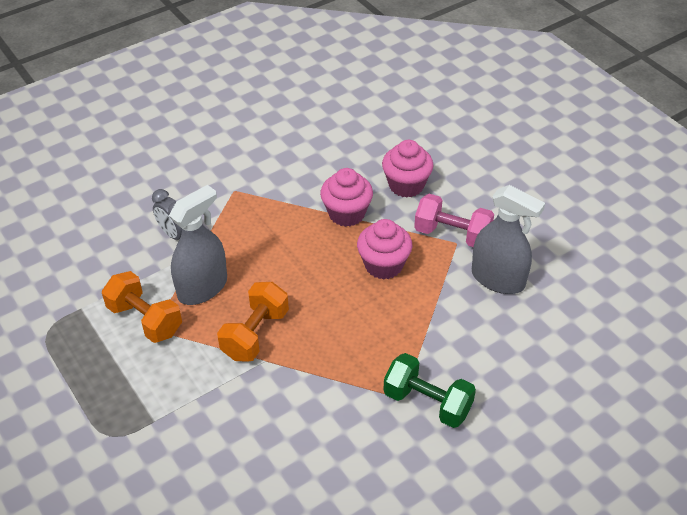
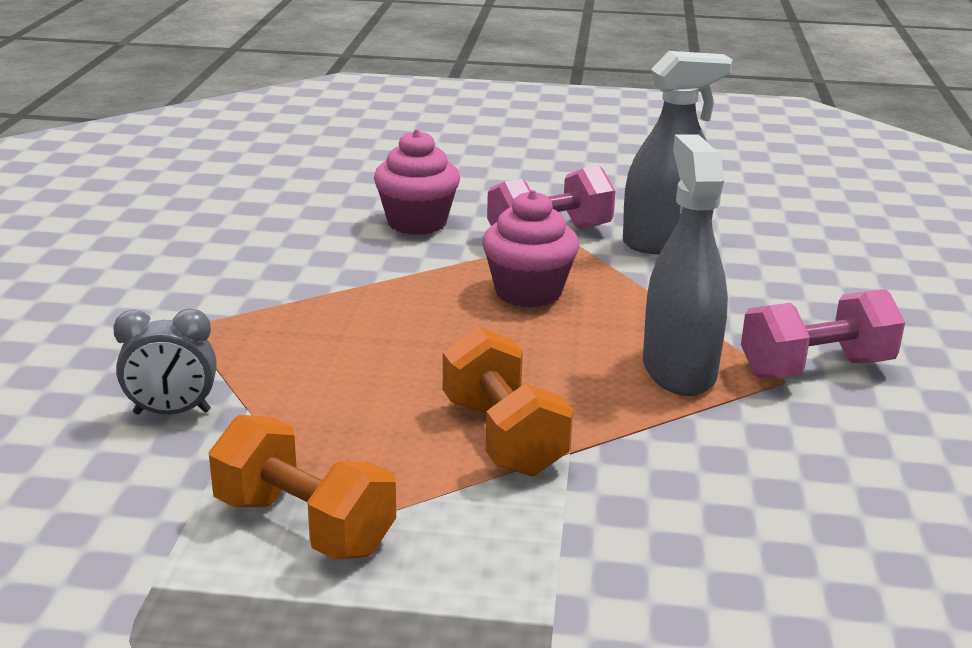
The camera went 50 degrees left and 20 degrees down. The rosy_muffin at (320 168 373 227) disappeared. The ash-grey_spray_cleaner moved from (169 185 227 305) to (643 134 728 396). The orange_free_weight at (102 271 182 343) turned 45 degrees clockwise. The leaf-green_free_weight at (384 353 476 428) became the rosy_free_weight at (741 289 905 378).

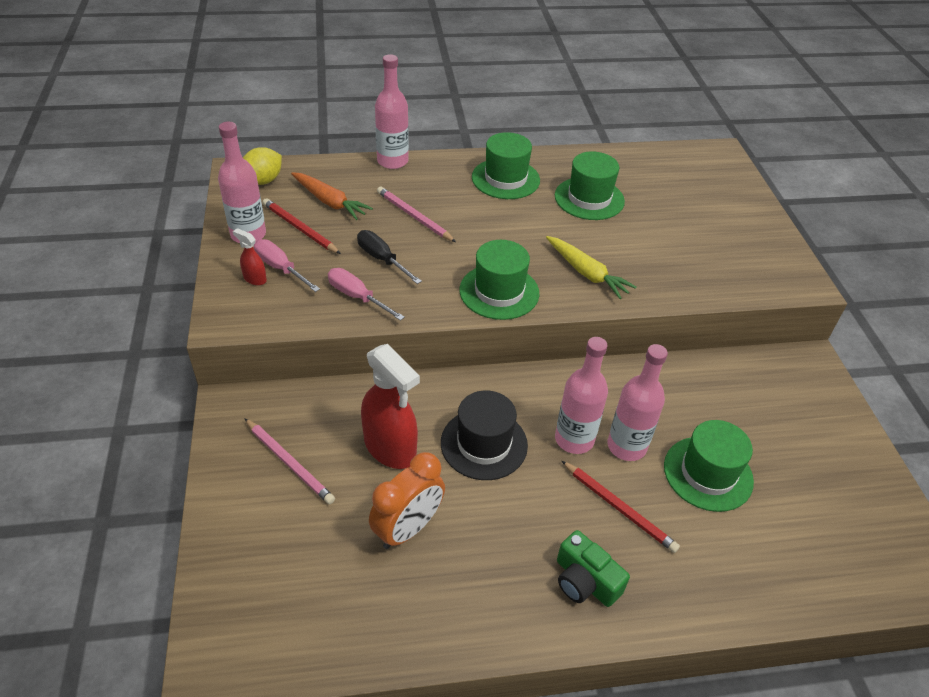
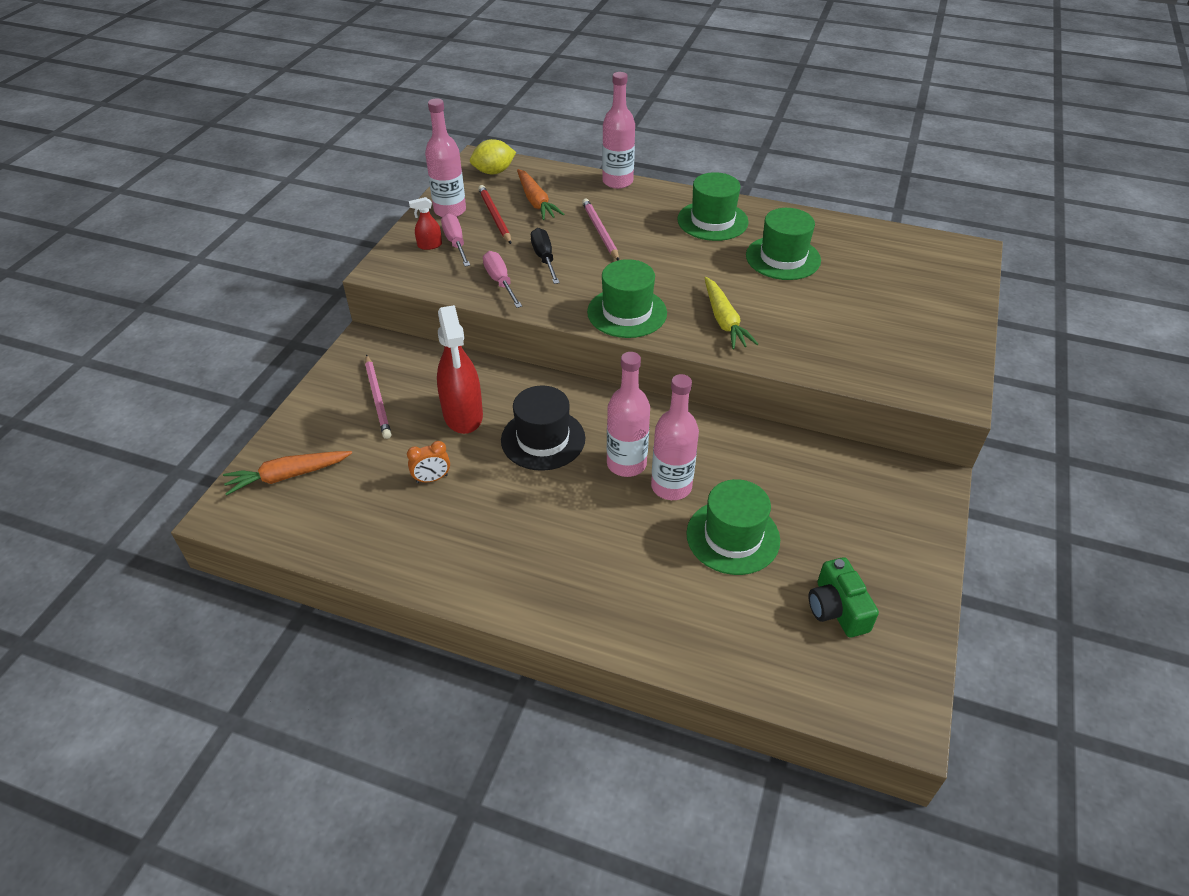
The camera went 30 degrees right and 0 degrees up. The red_spray_cleaner at (233 228 267 286) turned 75 degrees counterclockwise. The orange_bedside_clock at (369 452 445 549) changed to 0.54 times the size. The red_pencil at (562 461 680 553) disappeared. The leaf-green_photo_camera moved from (557 530 630 607) to (809 557 879 637). The orange_root_vegetable at (223 451 352 495) appeared.

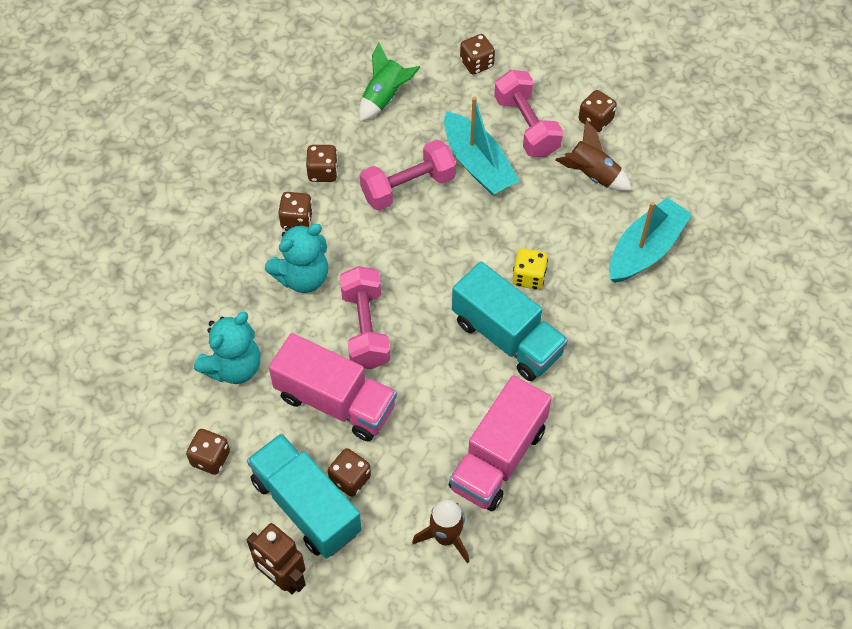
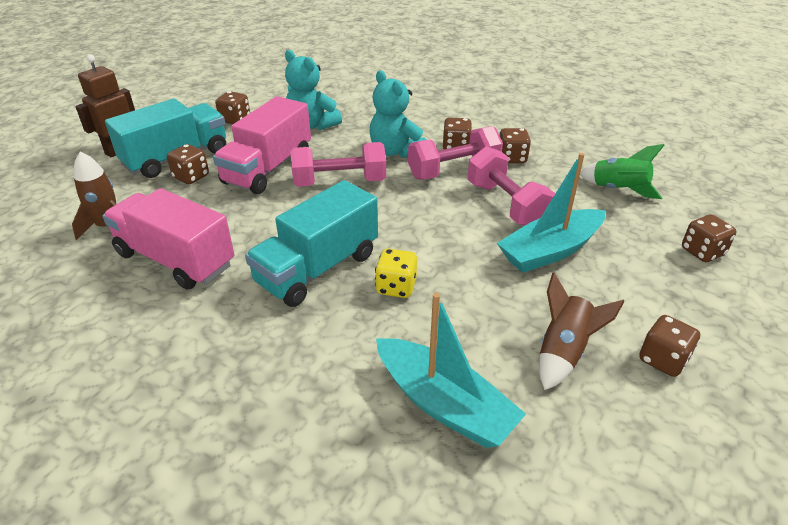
The camera went 90 degrees right and 20 degrees down. The rosy_free_weight moved from (494 70 563 157) to (408 126 503 180).

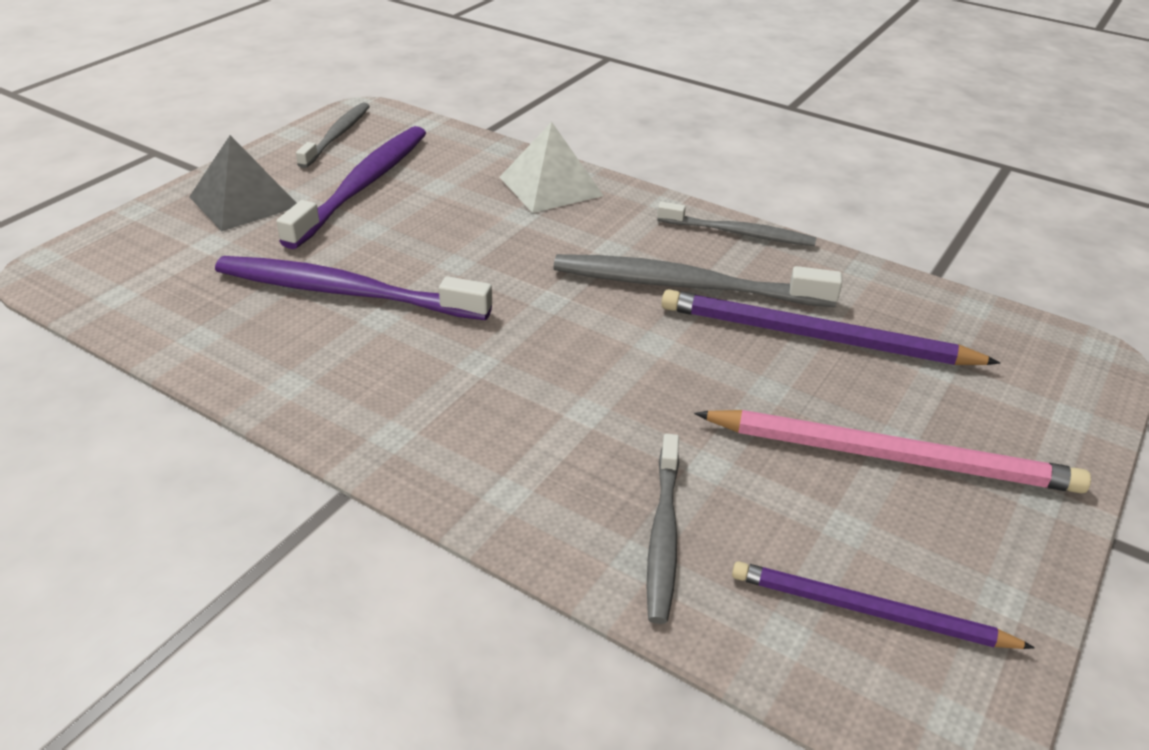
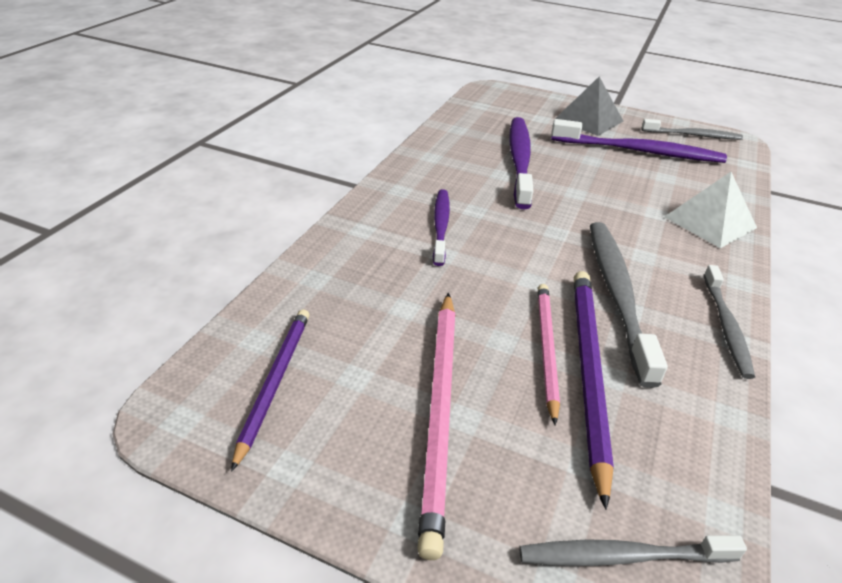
The camera went 80 degrees right and 0 degrees up. The ash-grey_toothbrush moved from (647 434 679 624) to (519 535 747 566). The violet_toothbrush at (433 189 450 266) appeared. The rosy_pencil at (538 284 560 425) appeared.

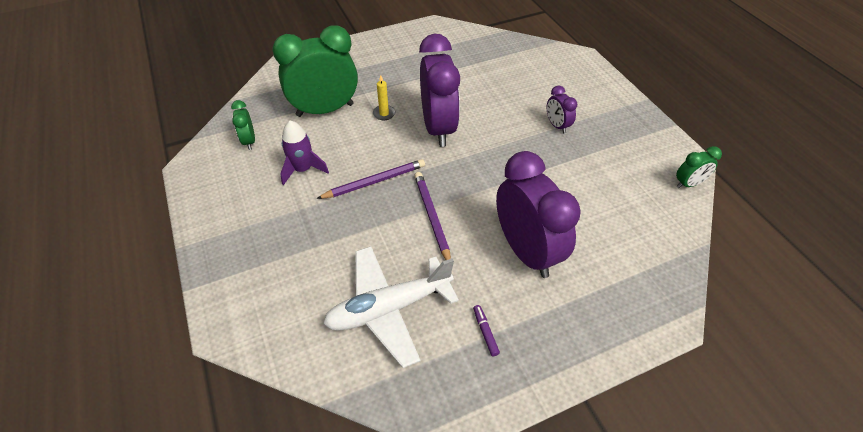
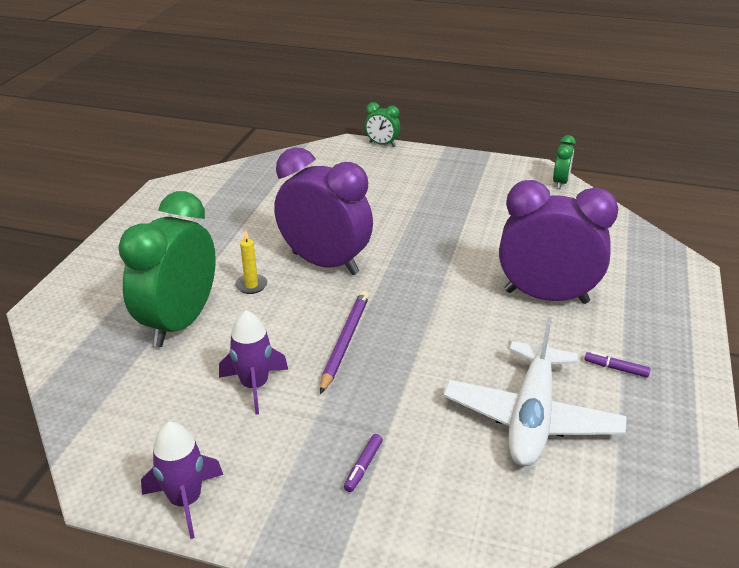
The camera went 50 degrees left and 15 degrees down. The violet_bedside_clock at (547 86 577 134) disappeared. The leaf-green_bedside_clock moved from (231 100 255 150) to (365 102 400 147). The violet_pencil at (414 172 451 260) disappeared. The violet_rocket at (141 422 223 539) appeared. The violet_felt_pen at (344 434 383 492) appeared.

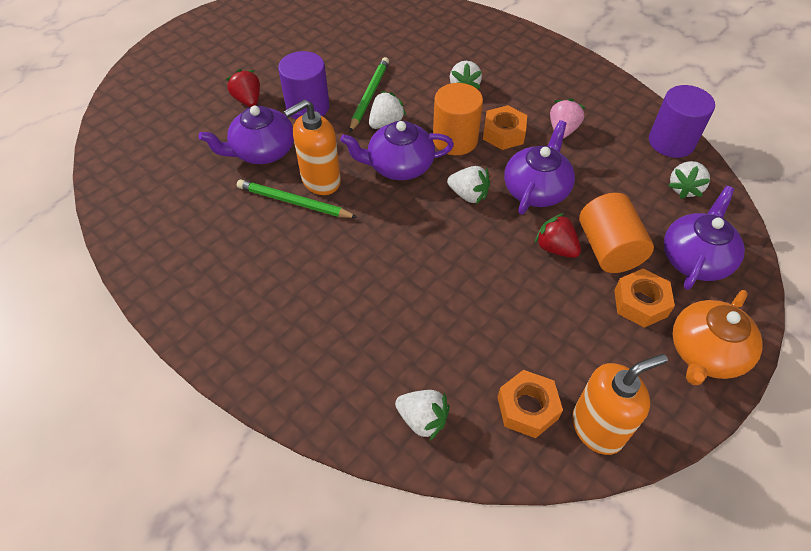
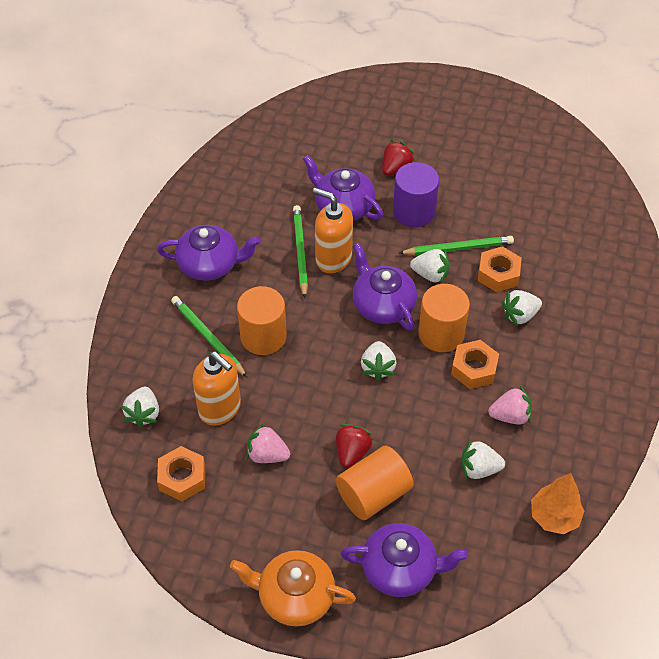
The camera went 65 degrees right and 0 degrees up. The violet_cylinder at (649 85 715 158) was replaced by the orange_fir_tree at (531 473 584 534). The violet_china_teapot moved from (504 120 575 215) to (157 225 261 281). The pure_white_berry moved from (668 161 710 199) to (461 440 505 479). The orange_hexagon_nut moved from (614 269 675 328) to (478 246 522 292). The orange_soap_pump moved from (572 354 668 455) to (192 351 241 426). The orange_cylinder at (237 286 287 355) appeared. The leaf-green_pencil at (171 296 247 377) appeared. The rosy_berry at (247 424 290 463) appeared.

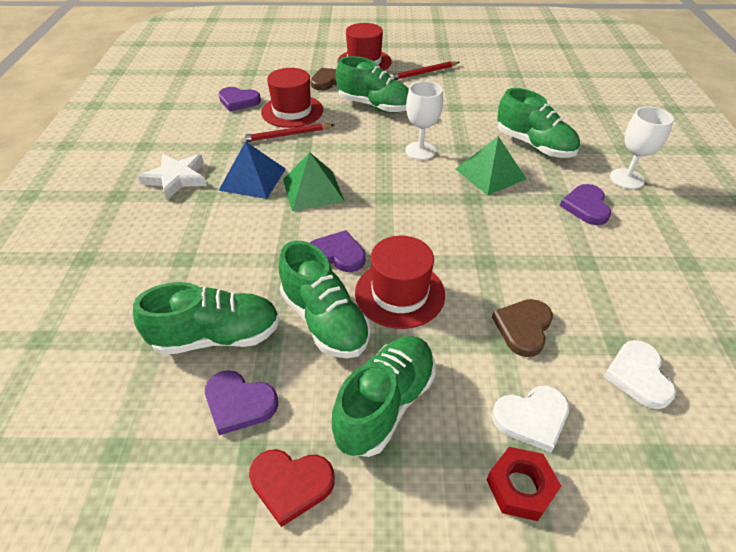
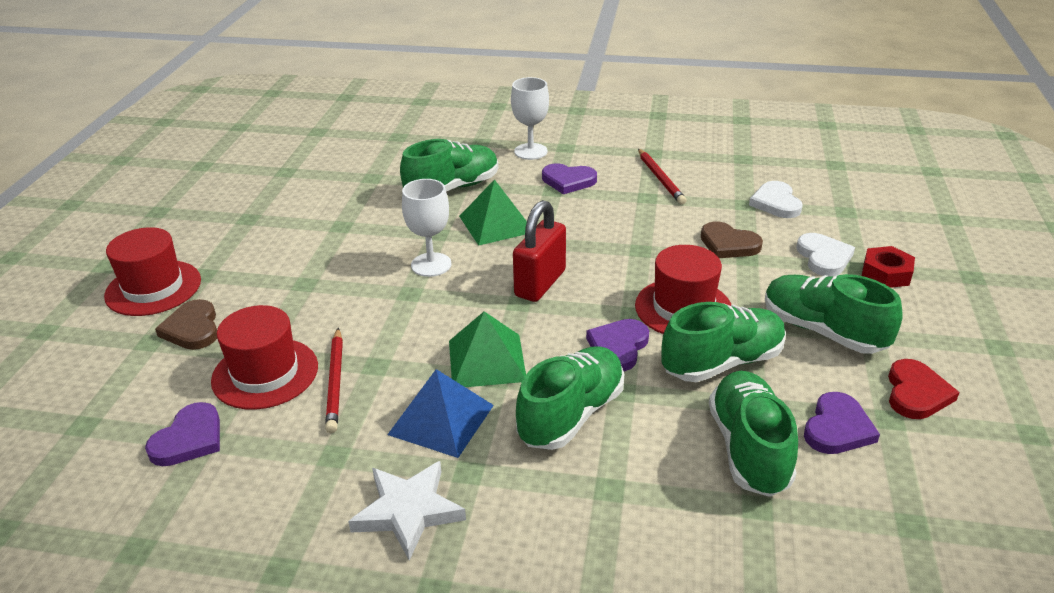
The camera went 80 degrees left and 10 degrees down. The leaf-green_lace-up_shoe moved from (336 56 409 113) to (516 346 624 450). The red_pencil moved from (390 61 460 80) to (638 149 687 205). The pure_white_love_heart at (603 340 676 409) turned 75 degrees clockwise. The red_lock at (513 200 566 302) appeared.

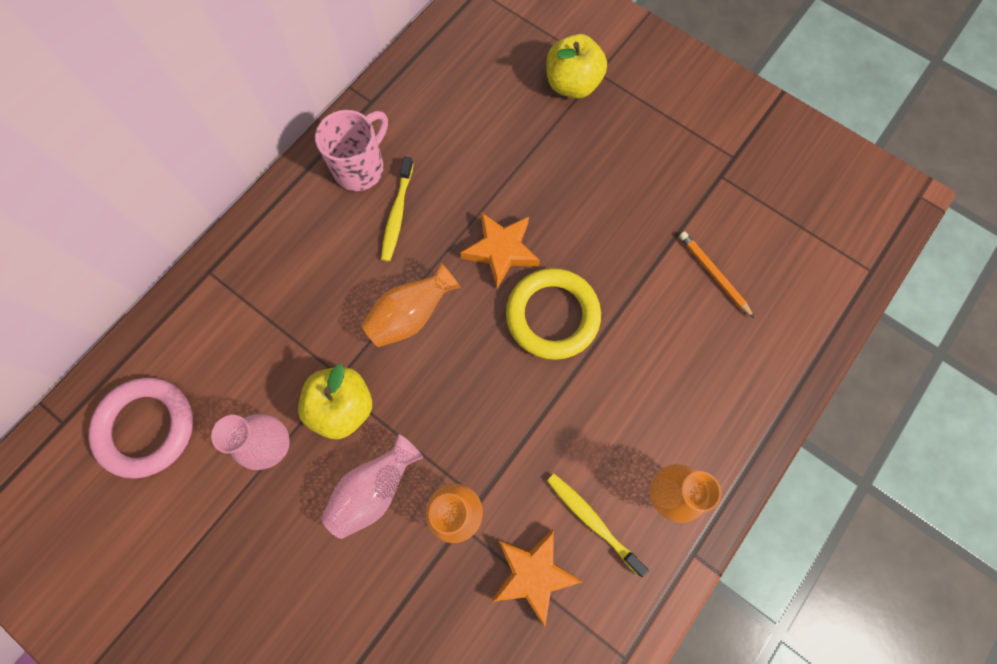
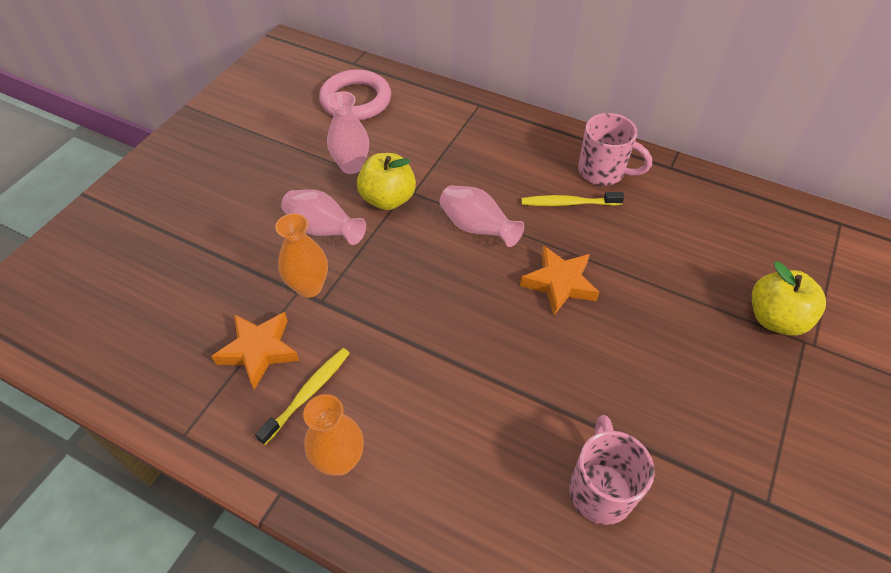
The camera went 80 degrees right and 20 degrees down. The orange_pencil at (679 232 754 318) was replaced by the rosy_coffee_mug at (569 415 655 525). The orange_tall_vase at (361 262 461 347) became the rosy_tall_vase at (440 185 524 247). The golden_torus at (506 268 601 360) disappeared.

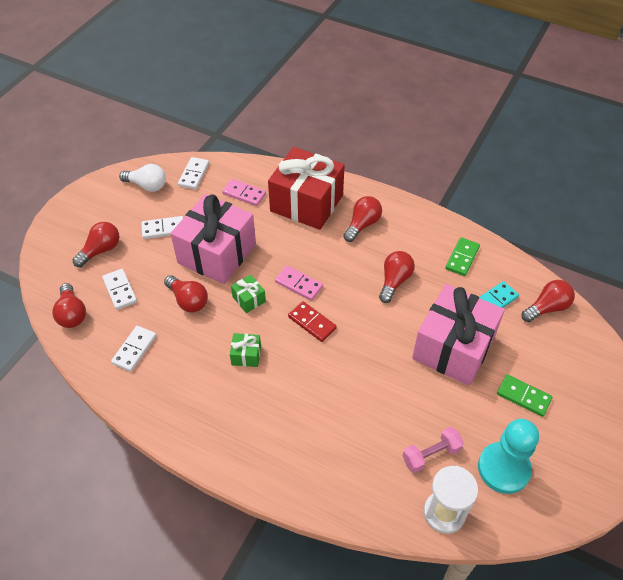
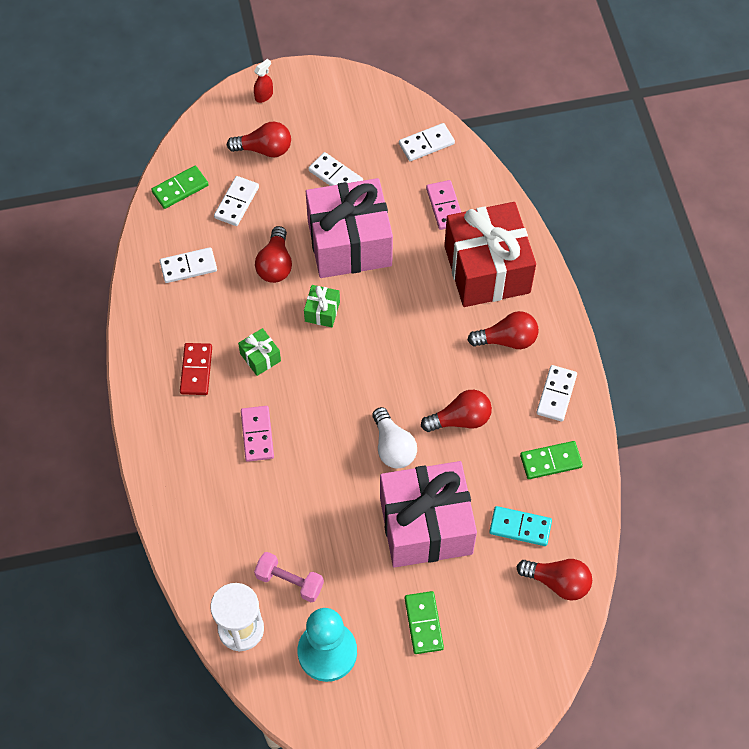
The camera went 50 degrees right and 10 degrees up. The pure_white_light_bulb moved from (119 164 166 192) to (372 407 417 468). The rosy_domino_tile moved from (275 266 323 301) to (241 406 274 462). The red_light_bulb at (52 283 86 328) was replaced by the leaf-green_domino_tile at (151 166 209 209). The red_domino_tile moved from (288 301 337 342) to (180 343 212 395). The red_spray_cleaner at (254 59 273 103) appeared. The pure_white_domino_tile at (536 365 577 422) appeared.

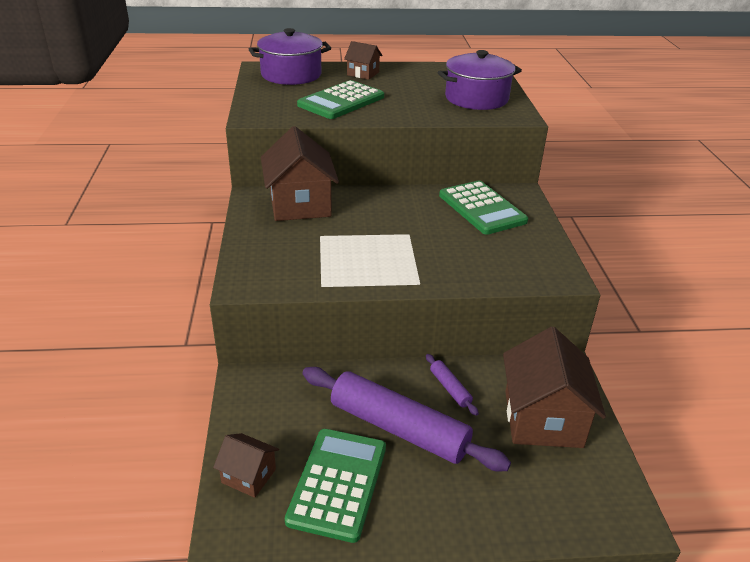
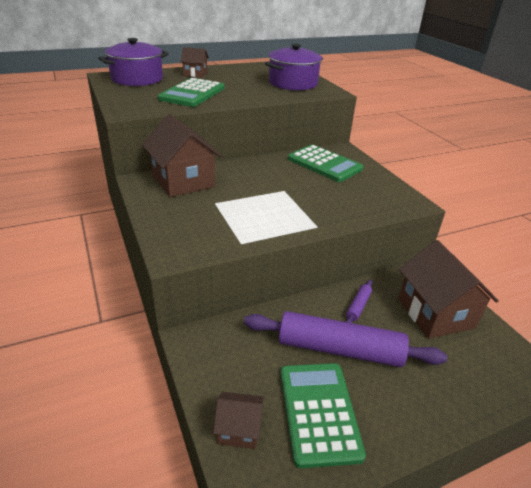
The camera went 20 degrees left and 0 degrees up. The violet_dough_roller at (426 354 479 416) turned 75 degrees clockwise.

